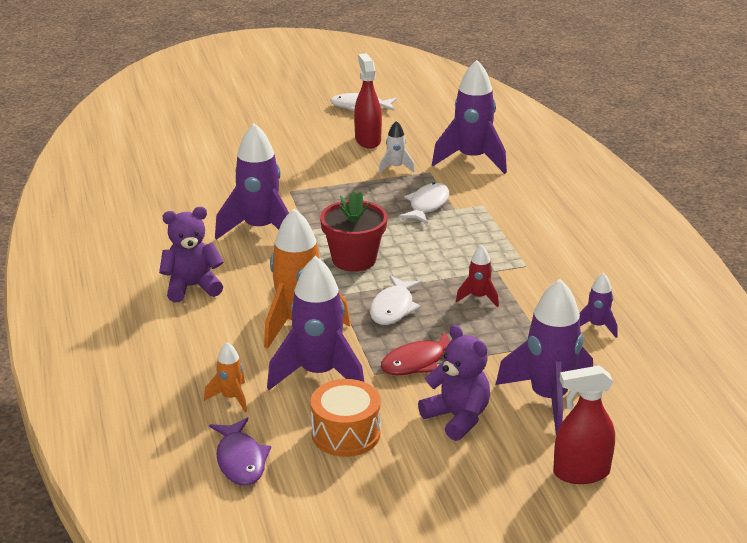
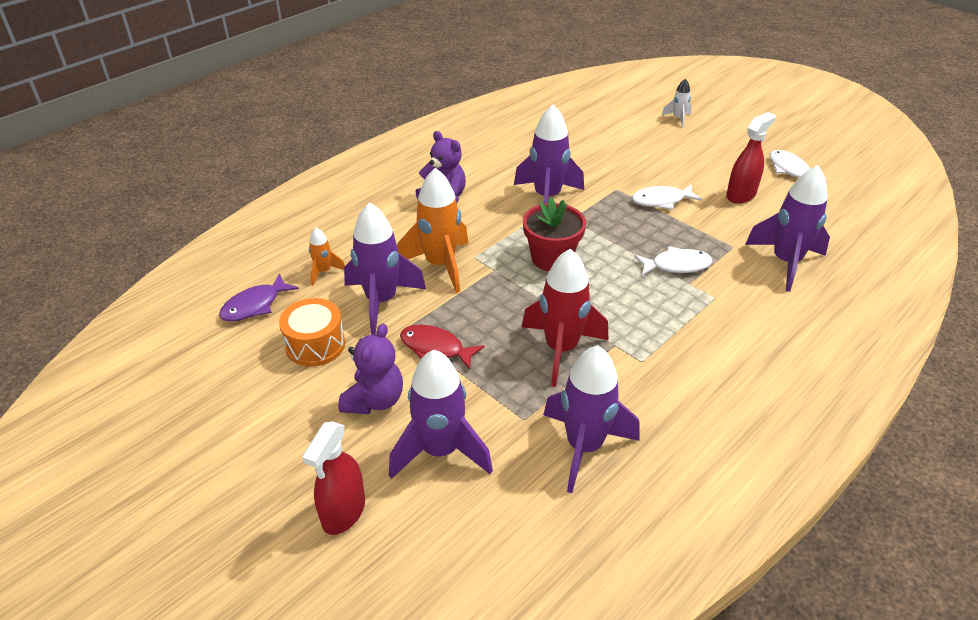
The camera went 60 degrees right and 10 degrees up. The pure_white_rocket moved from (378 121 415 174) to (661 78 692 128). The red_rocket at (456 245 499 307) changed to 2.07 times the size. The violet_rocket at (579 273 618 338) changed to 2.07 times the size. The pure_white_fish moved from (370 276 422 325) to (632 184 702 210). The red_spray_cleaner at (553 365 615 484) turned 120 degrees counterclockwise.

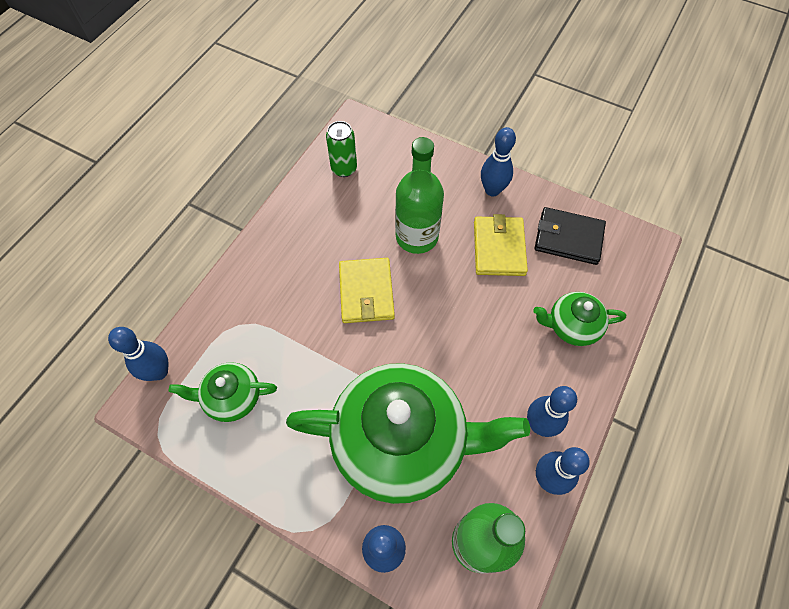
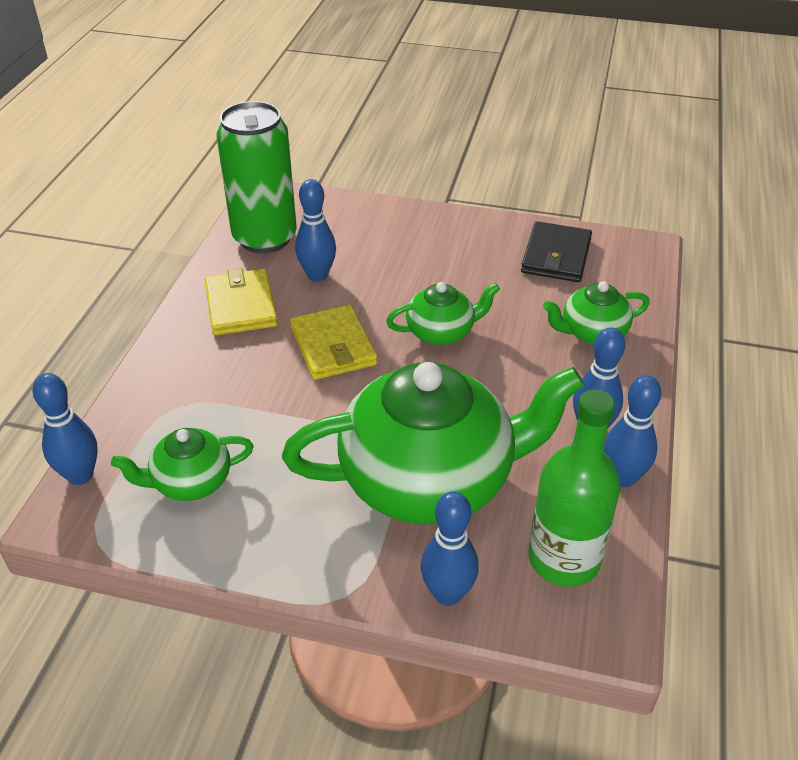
The camera went 15 degrees left and 20 degrees down. The leaf-green_soda_can at (326 121 357 177) changed to 1.95 times the size. The royal_blue_skittle moved from (481 127 516 196) to (295 179 336 282). The leaf-green_bottle at (395 137 444 254) disappeared. The black_billfold at (535 207 606 265) turned 75 degrees counterclockwise. The golden_billfold moved from (474 214 528 276) to (205 268 278 336). The leaf-green_china_teapot at (386 282 500 345) appeared.

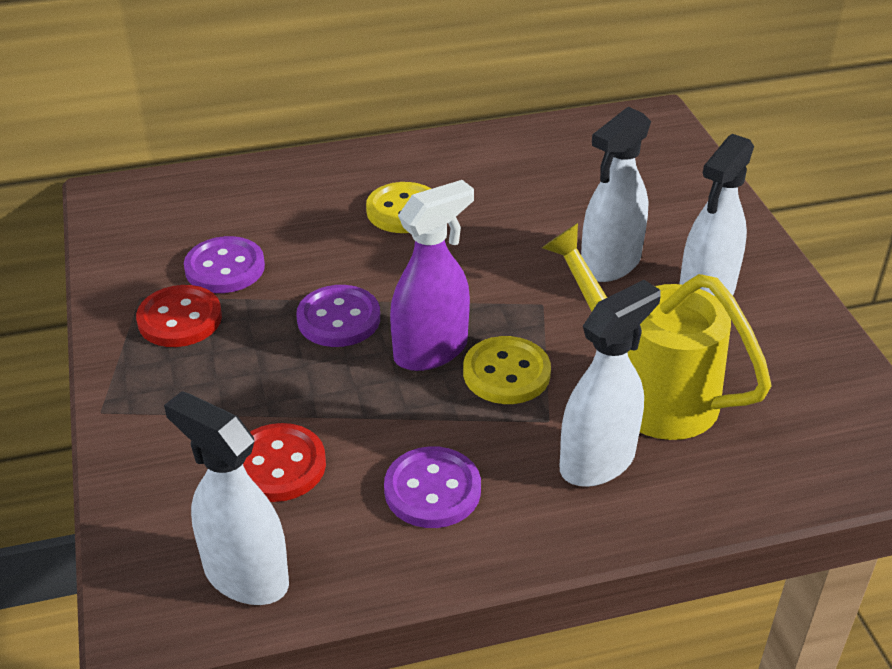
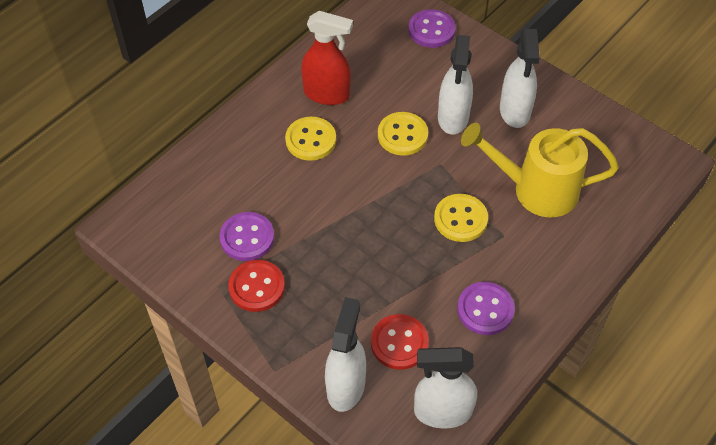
The camera went 35 degrees left and 15 degrees up. The violet_spray_cleaner at (390 180 474 371) disappeared. The pure_white_spray_cleaner moved from (560 280 661 487) to (325 297 366 412). The violet_shirt_button moved from (296 285 380 347) to (409 9 456 48). The red_spray_cleaner at (301 11 353 105) appeared. The golden_shirt_button at (378 112 428 156) appeared.

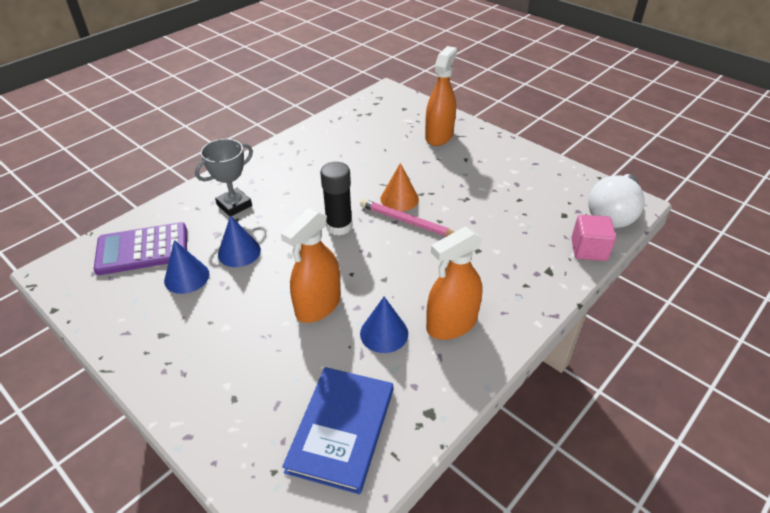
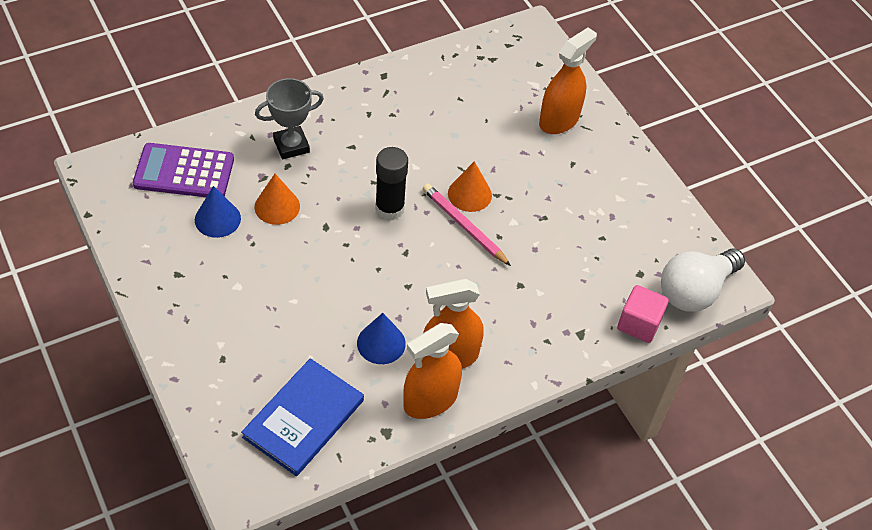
The camera went 15 degrees right and 10 degrees up. The orange_spray_cleaner moved from (281 208 341 323) to (403 323 462 419). The royal_blue_cone_shape at (218 215 261 267) became the orange_cone_shape at (254 174 300 225).

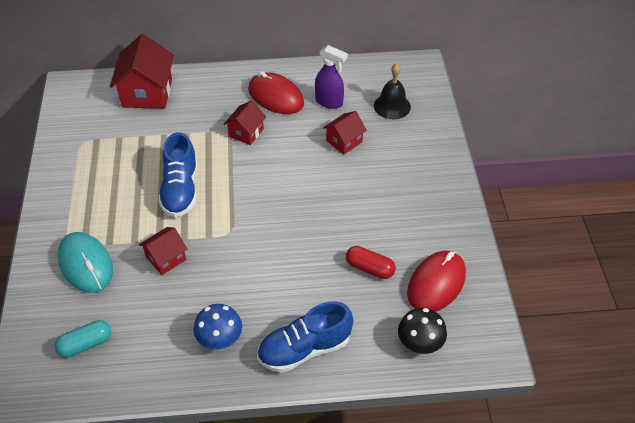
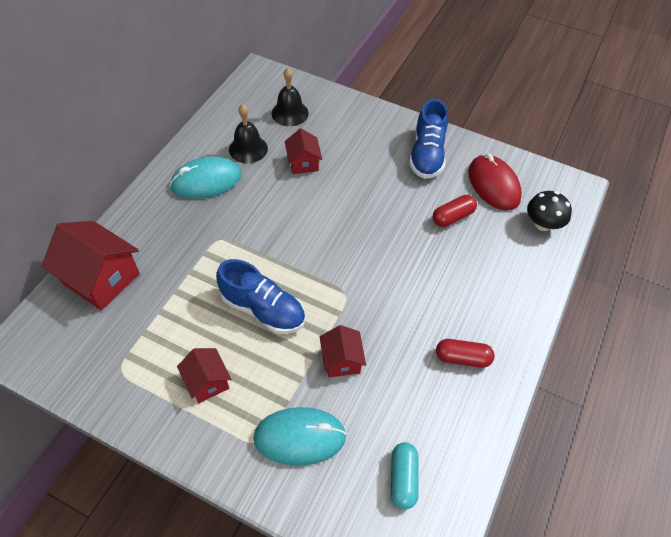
The camera went 60 degrees left and 5 degrees up. The violet_spray_cleaner at (315 45 348 109) was replaced by the black_school_bell at (229 104 268 163). The red_mouse at (248 71 304 114) became the turquoise_mouse at (170 156 241 199). The red_house moved from (224 100 266 145) to (177 348 231 403). The royal_blue_lace-up_shoe moved from (257 301 353 373) to (409 99 448 179). The royal_blue_fungus at (193 304 242 349) was replaced by the red_pill_shape at (436 339 495 368).

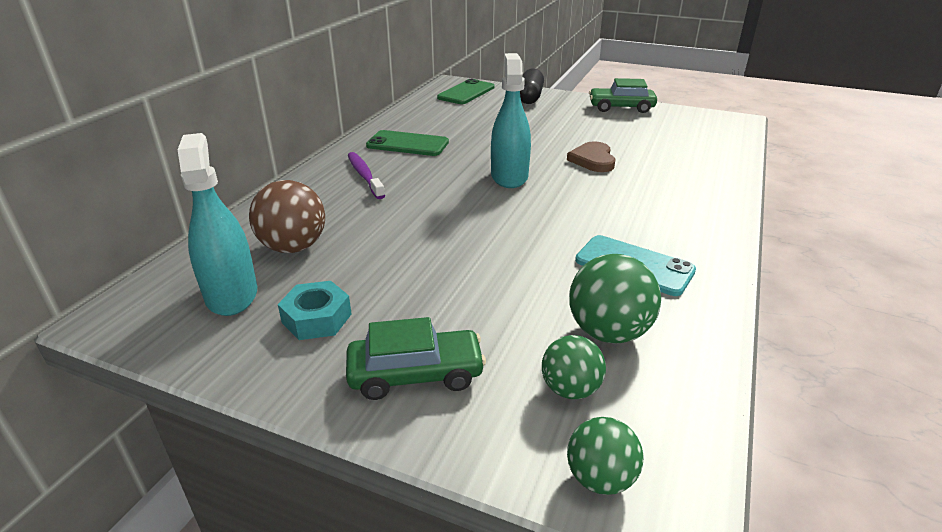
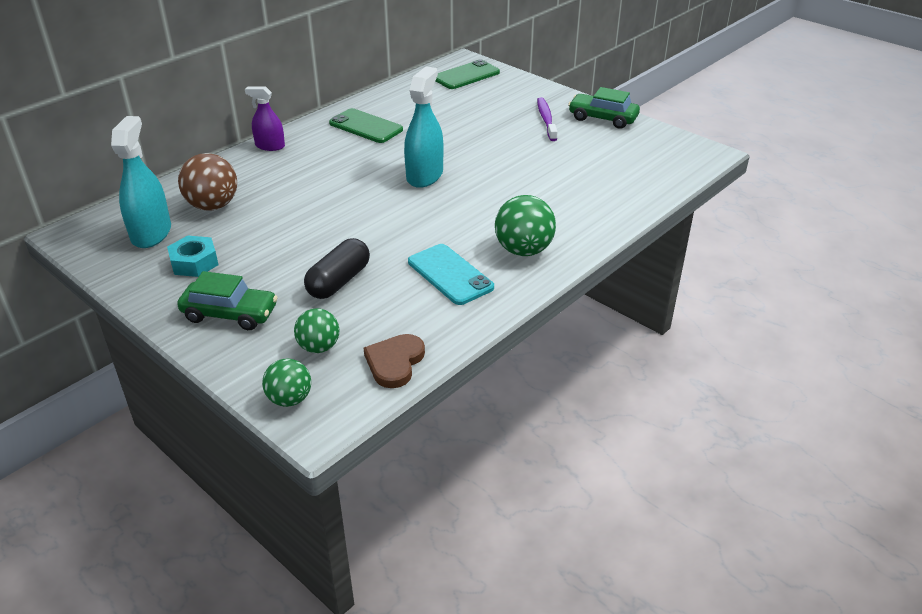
The camera went 20 degrees right and 5 degrees up. The black_pill_shape moved from (520 68 544 104) to (304 238 370 299). The brown_love_heart moved from (567 141 615 172) to (364 334 425 388). The violet_toothbrush moved from (348 152 385 199) to (537 97 558 141). The leaf-green_play_ball moved from (569 254 661 343) to (495 195 556 256). The violet_spray_cleaner at (245 86 285 151) appeared.

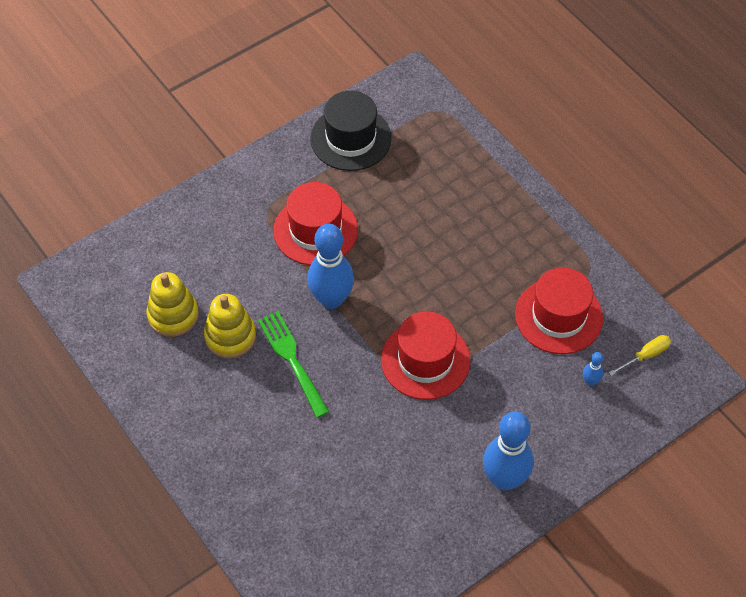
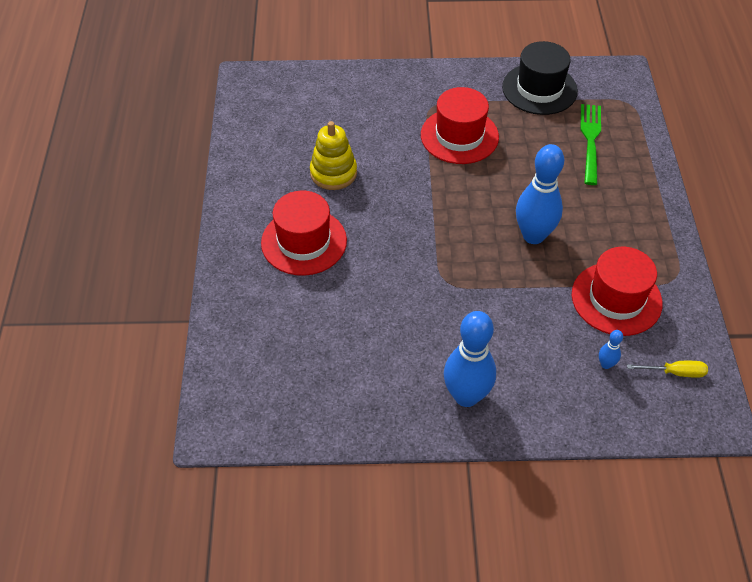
The camera went 35 degrees right and 5 degrees down. The royal_blue_skittle moved from (307 224 354 309) to (516 144 564 244). The golden_stacking_toy at (146 272 199 337) disappeared. The leaf-green_dinner_fork moved from (258 311 329 418) to (581 104 601 185). The red_tall_hat moved from (381 311 470 400) to (261 191 347 276).

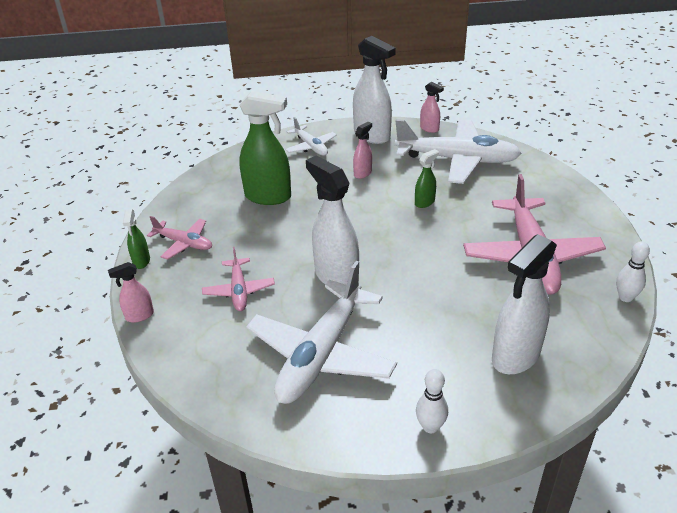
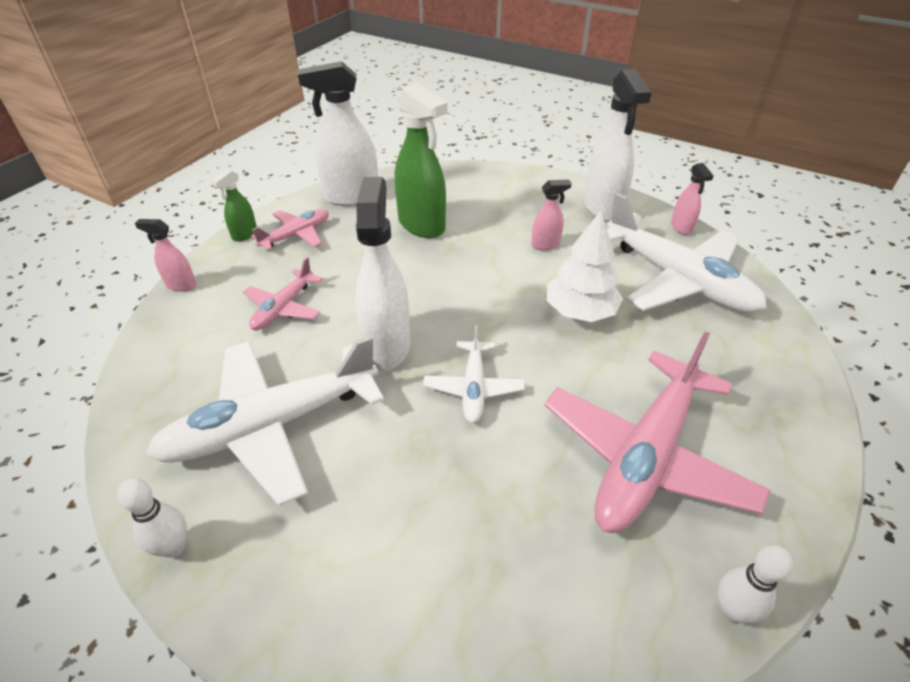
The camera went 35 degrees right and 5 degrees up. The pure_white_plane moved from (285 117 337 156) to (423 325 525 423). The leaf-green_spray_cleaner at (415 149 439 208) was replaced by the pure_white_fir_tree at (547 211 623 322). The rosy_plane at (147 216 212 260) turned 105 degrees counterclockwise. The pure_white_spray_cleaner moved from (492 234 557 374) to (298 61 378 206). The pure_white_skittle moved from (416 369 448 433) to (117 478 187 558).

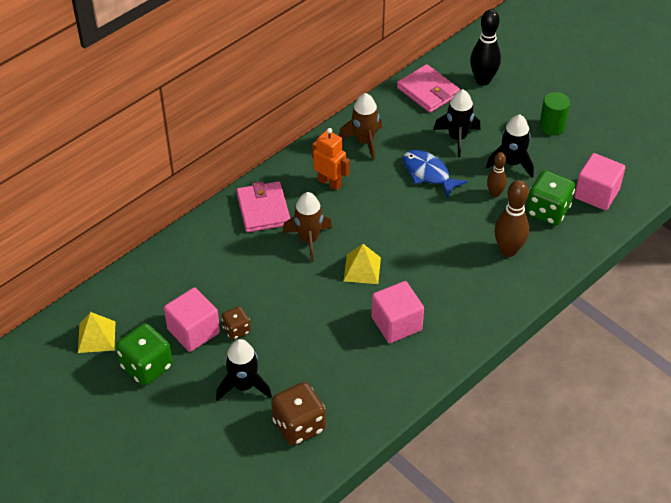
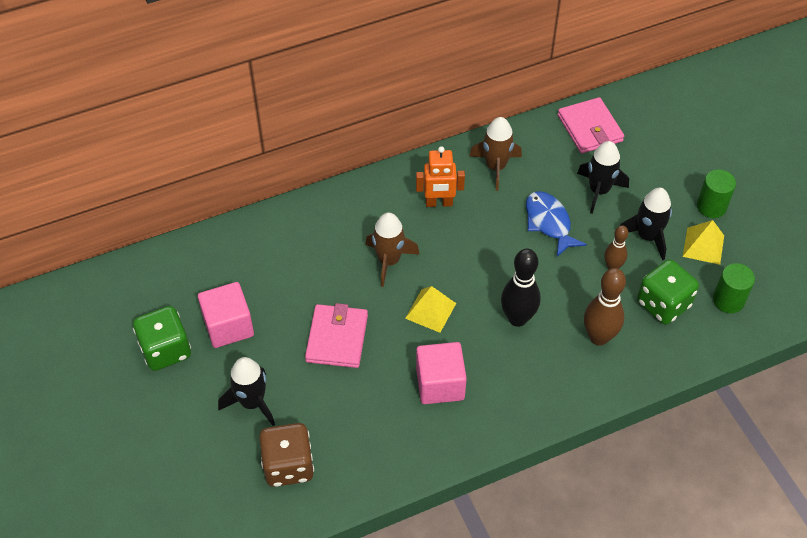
The camera went 20 degrees right and 5 degrees up. The black_skittle moved from (470 9 501 86) to (501 249 541 327). The orange_robot at (312 128 350 191) turned 120 degrees clockwise. The rosy_solid_cube at (574 153 625 210) was replaced by the leaf-green_cylinder at (713 263 755 313). The rosy_billfold moved from (236 181 290 232) to (305 303 368 368). The brown_dice at (221 306 251 340) disappeared. The golden_solid_pyramid moved from (78 312 116 353) to (683 220 724 265).

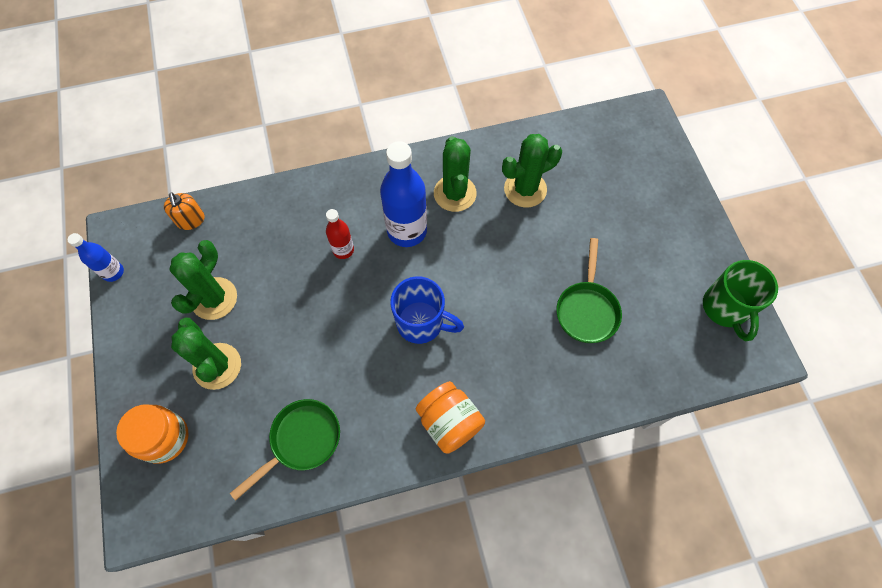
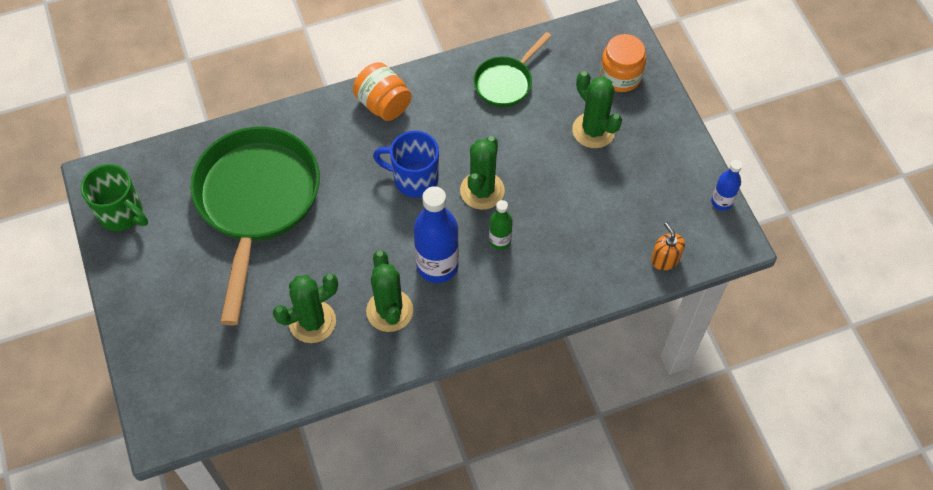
The camera went 175 degrees right and 5 degrees down. The red_bottle at (326 209 354 259) became the leaf-green_bottle at (489 200 513 250). The leaf-green_pan at (556 238 622 343) changed to 2.07 times the size. The leaf-green_cactus moved from (169 240 237 320) to (460 136 505 210). The leaf-green_coffee_mug at (703 260 778 341) turned 135 degrees clockwise.

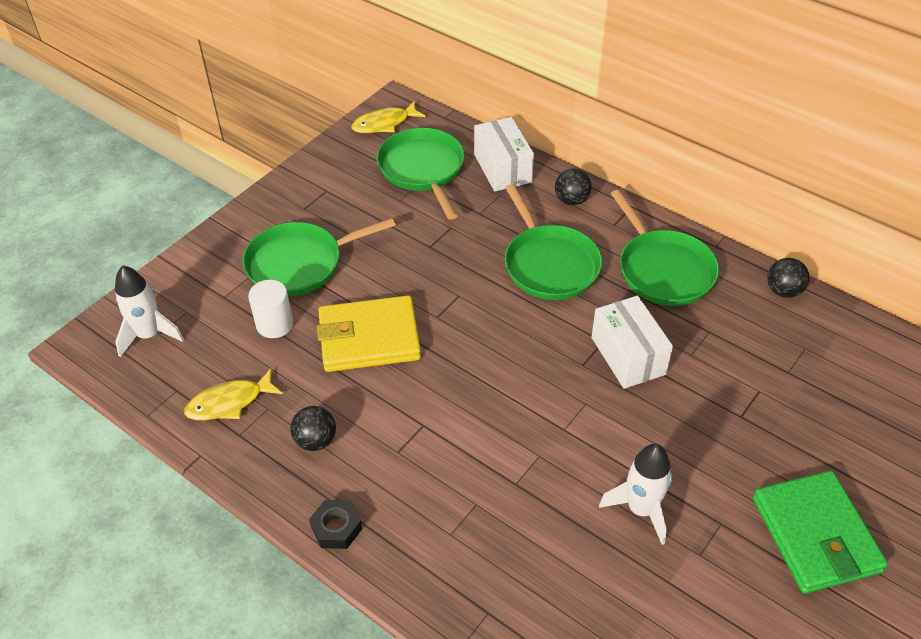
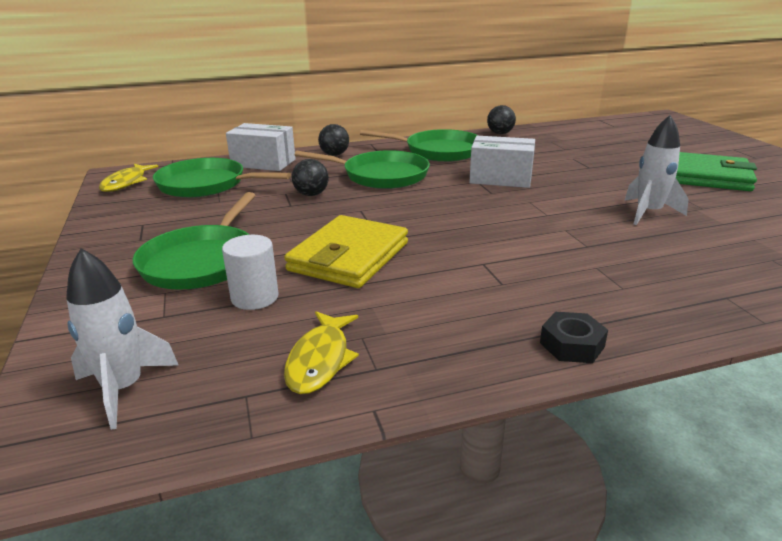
The camera went 55 degrees left and 20 degrees down. The black_play_ball moved from (290 406 336 451) to (292 159 329 196).

